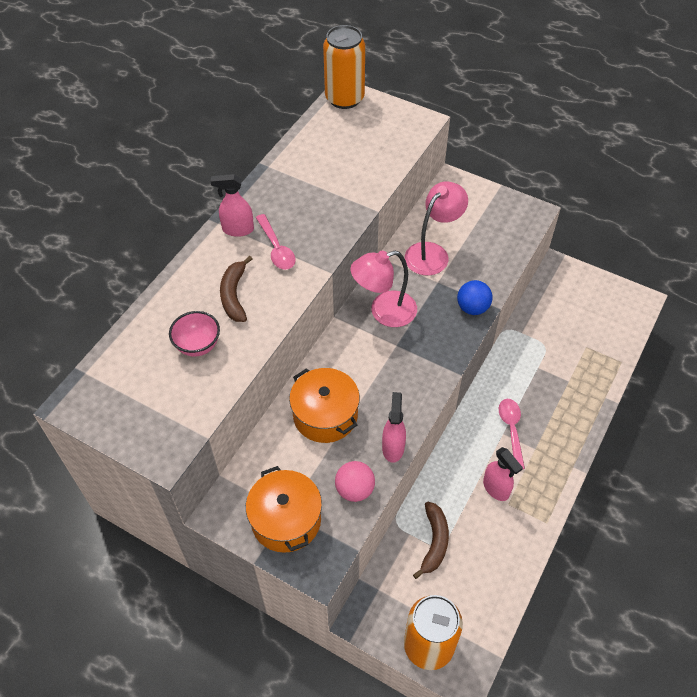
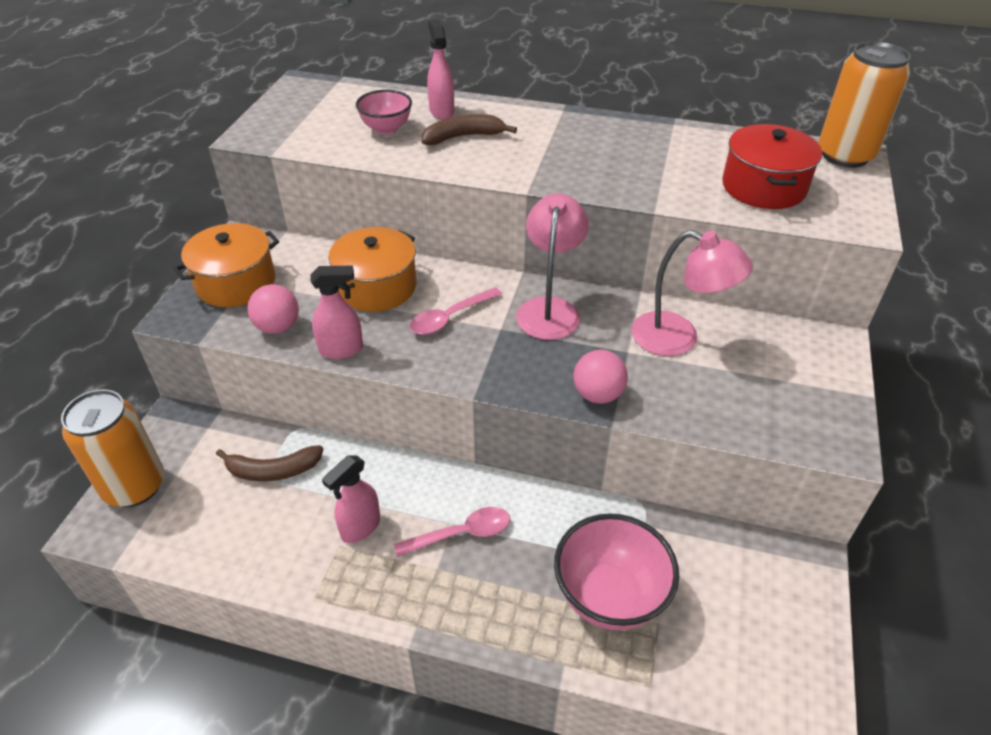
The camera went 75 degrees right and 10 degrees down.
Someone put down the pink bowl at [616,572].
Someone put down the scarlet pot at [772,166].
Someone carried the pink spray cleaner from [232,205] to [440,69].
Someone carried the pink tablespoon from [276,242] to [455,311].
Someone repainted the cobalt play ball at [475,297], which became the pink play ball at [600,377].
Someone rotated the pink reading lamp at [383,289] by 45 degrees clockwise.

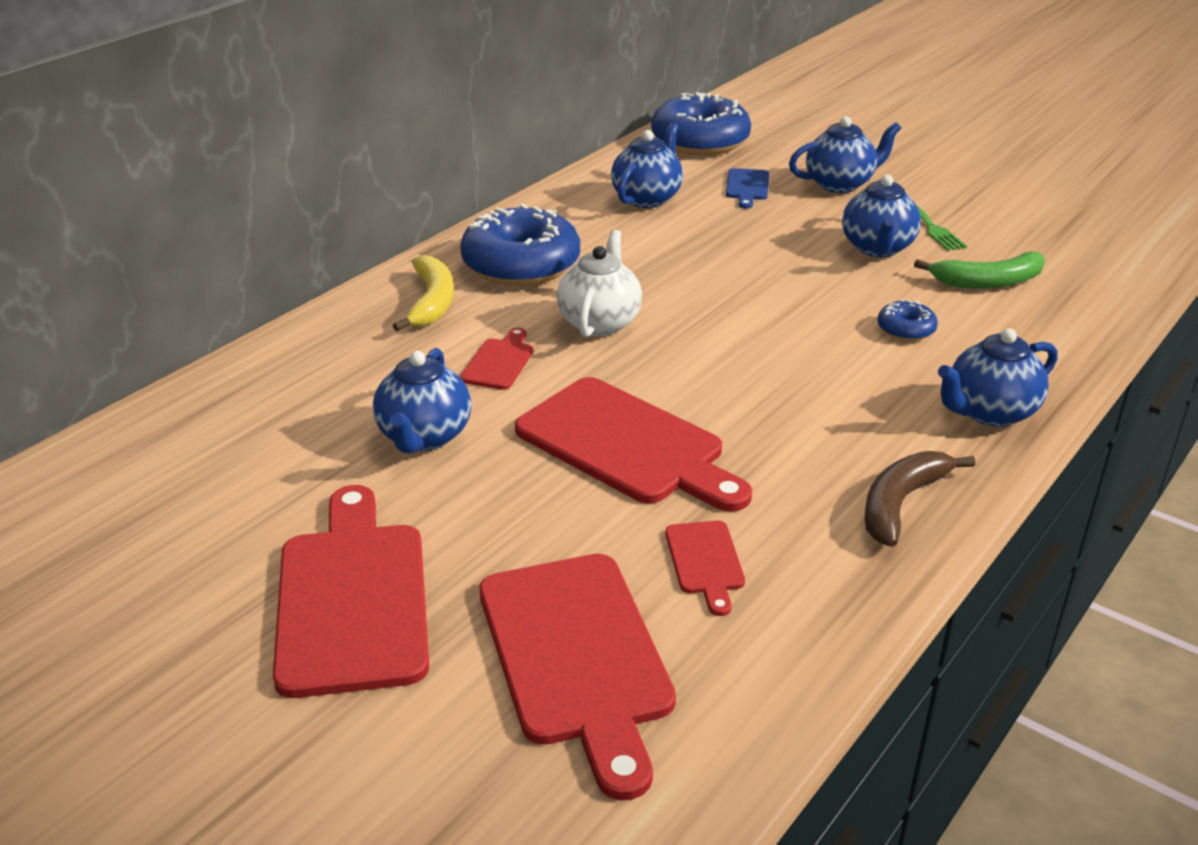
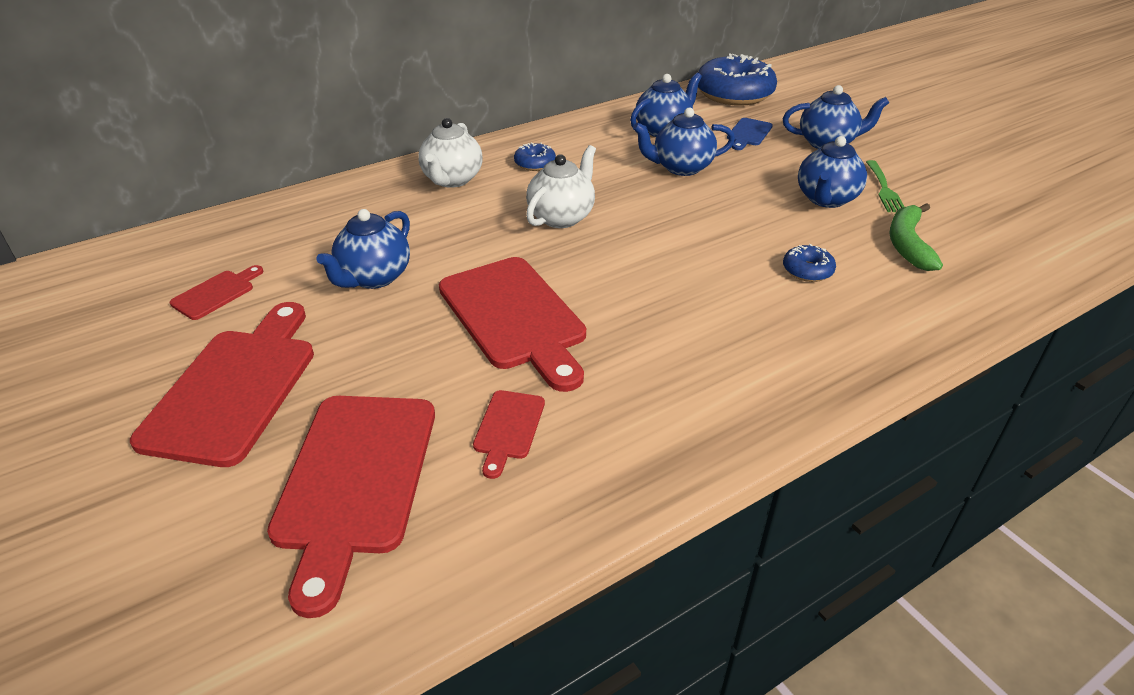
The camera went 20 degrees right and 5 degrees up.
Someone took away the dark brown banana fruit at [920,499].
Someone carried the scarlet cutting board from [496,359] to [216,292].
Someone carried the cobalt teapot from [998,378] to [684,142].
Someone swapped the yellow banana fruit at [423,293] for the pure white teapot at [450,153].
Someone rotated the leaf-green banana fruit at [979,270] by 90 degrees clockwise.
Someone scaled the cobalt donut at [520,244] by 0.45.

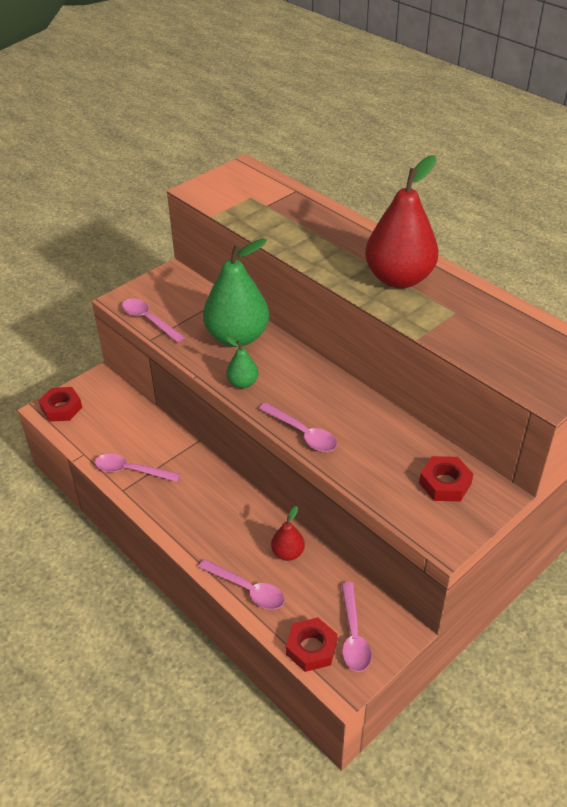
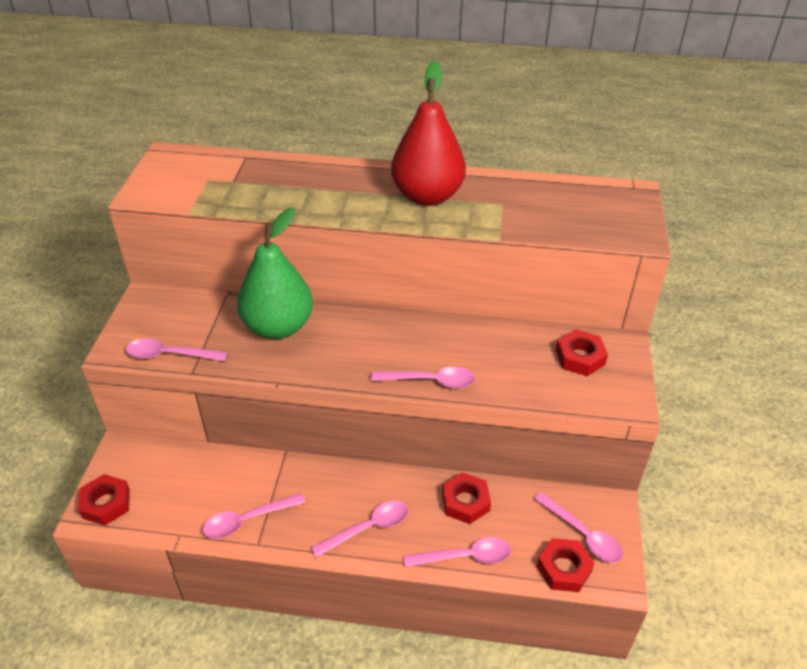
The camera went 40 degrees left and 0 degrees up.
Someone took away the leaf-green toy pear at [242,362].
Someone put down the pink tablespoon at [359,529].
Someone swapped the scarlet toy pear at [288,533] for the scarlet hex nut at [466,498].

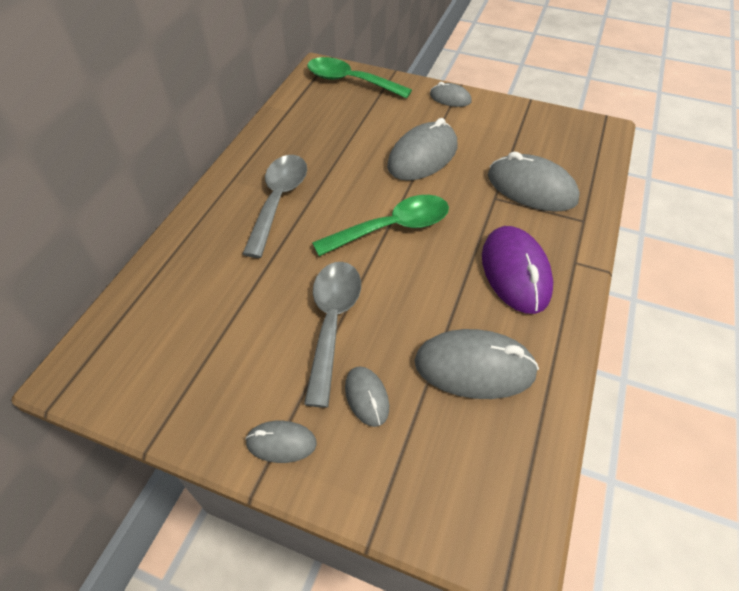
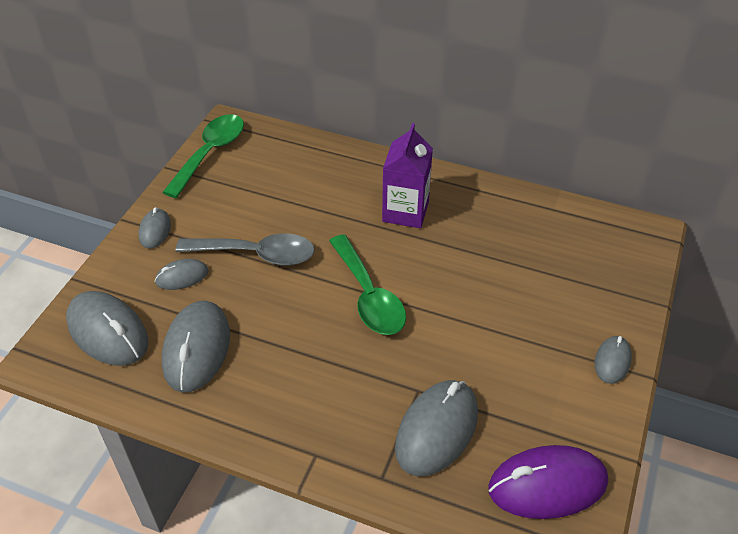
The camera went 90 degrees right and 5 degrees down.
Someone carried the leaf-green tablespoon from [359,78] to [203,156].
Someone carried the gray computer mouse from [422,149] to [107,328].
Someone carried the royal purple computer mouse from [517,270] to [548,482].
Someone swapped the gray tablespoon at [275,206] for the royal purple juice carton at [407,175].

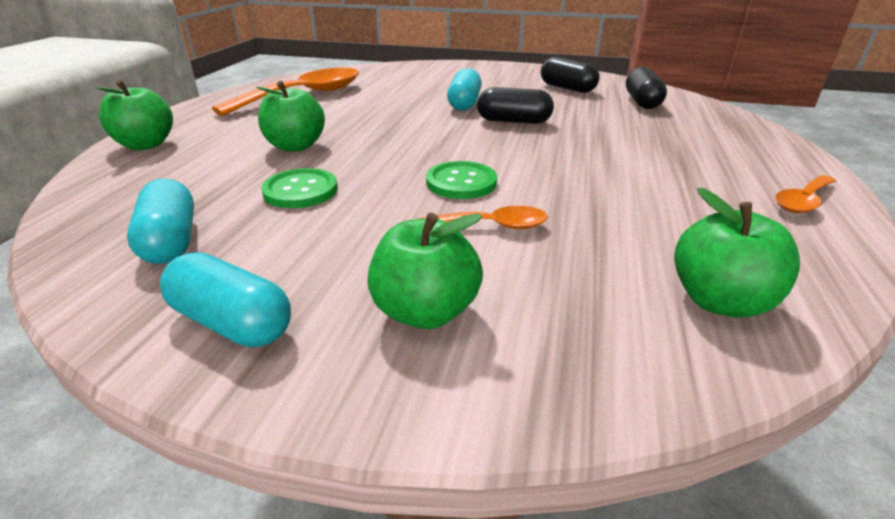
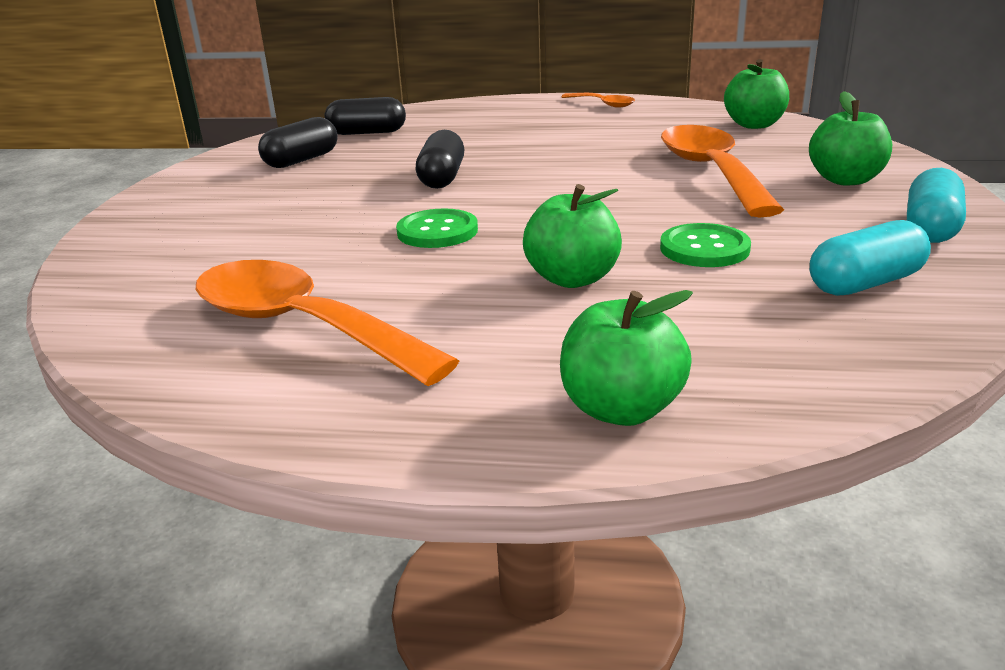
The camera went 95 degrees left and 5 degrees down.
Someone took away the turquoise pill shape at [464,89].
Someone carried the leaf-green shirt button from [461,180] to [437,228].
Someone scaled the bright orange tablespoon at [483,217] by 2.08.

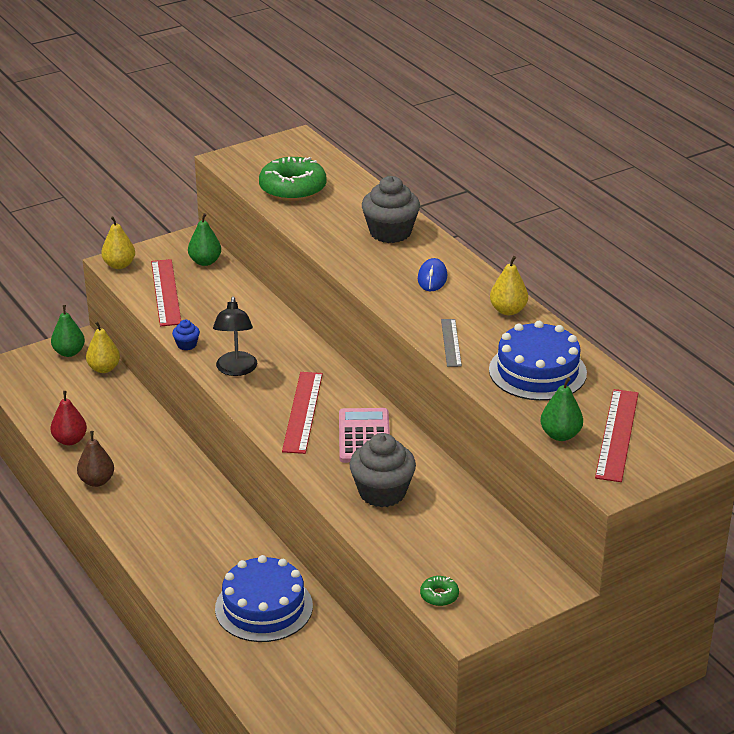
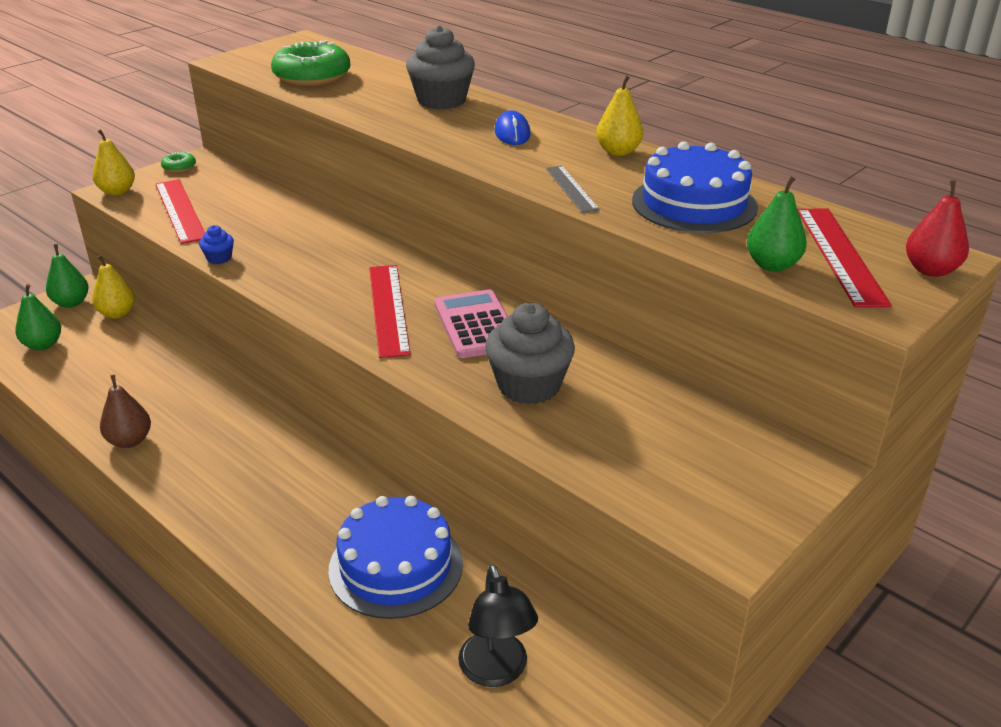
The camera went 15 degrees left and 0 degrees up.
Someone carried the scarlet toy pear from [69,418] to [937,228].
Someone carried the leaf-green toy pear from [204,239] to [38,317].
Someone carried the black reading lamp from [235,336] to [498,625].
Someone carried the leaf-green donut from [439,591] to [178,162].

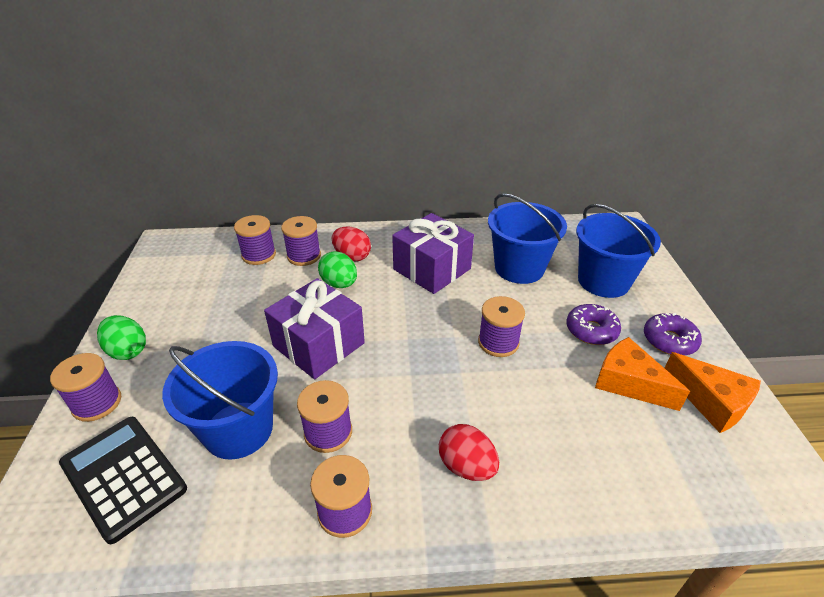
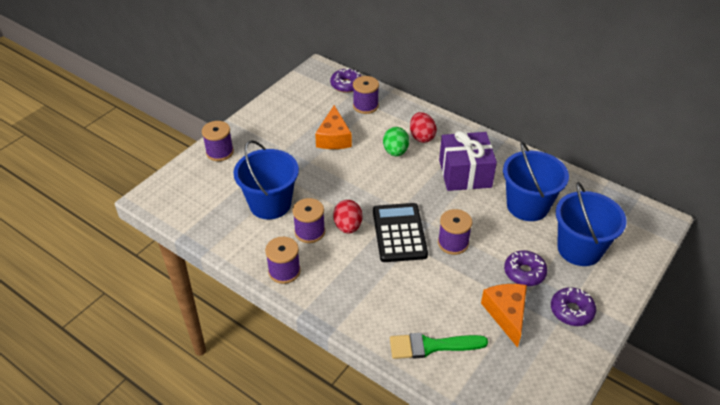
The camera went 40 degrees right and 5 degrees up.
Someone took away the leaf-green egg shape at [121,337].
Someone took away the royal purple gift at [314,328].
Someone took away the royal purple reel of thread at [301,241].
Someone put down the royal purple donut at [345,80].
Someone put down the leaf-green brush at [439,346].
Someone carried the black pocket calculator from [123,480] to [400,232].
Someone carried the scarlet egg shape from [469,452] to [347,216].
Someone carried the bright orange cheese wedge from [713,392] to [333,127].

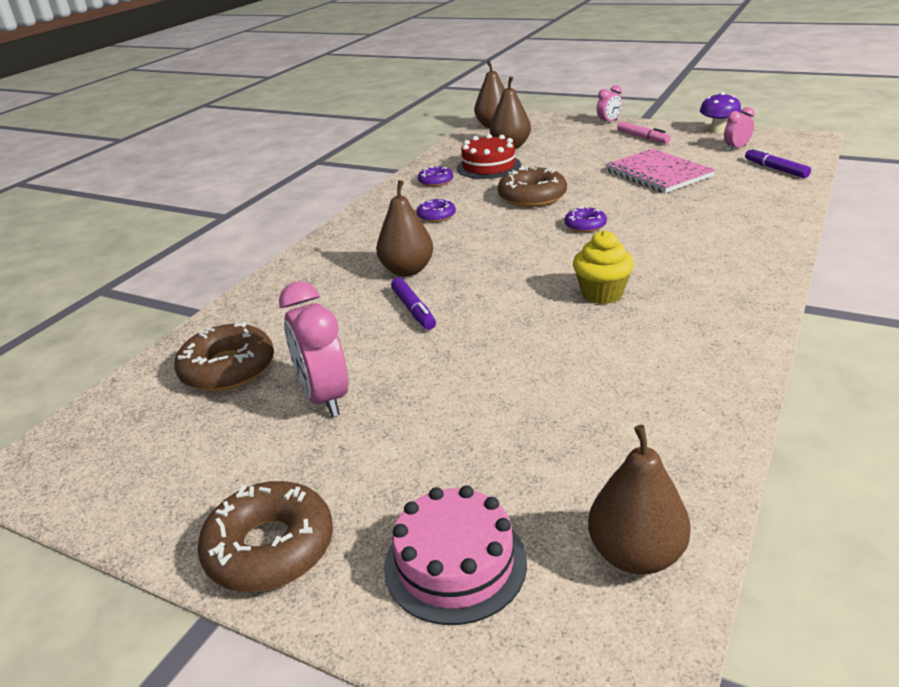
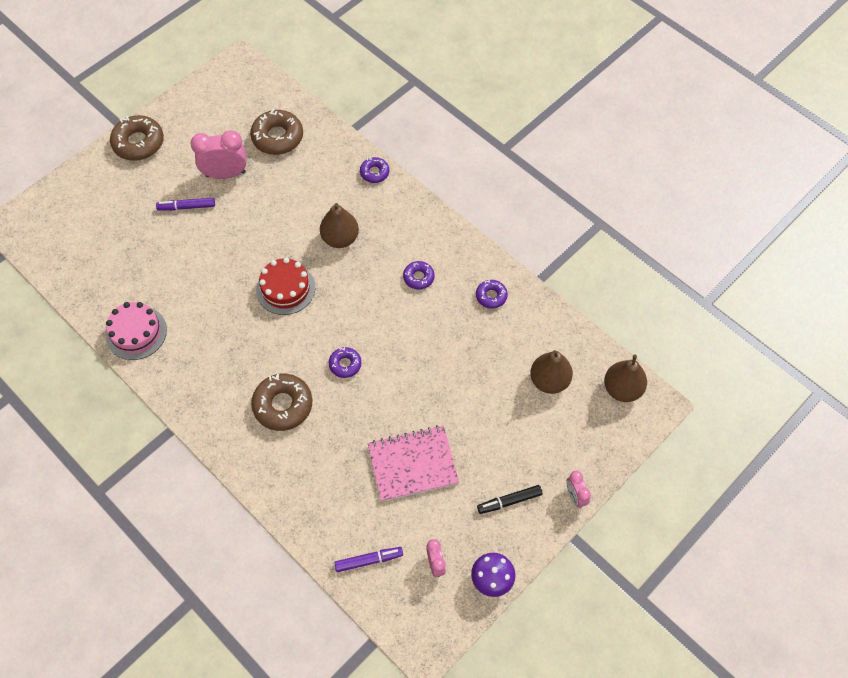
The camera went 105 degrees right and 30 degrees up.
Someone took away the yellow muffin at [603,267].
Someone took away the dark brown toy pear at [639,500].
Someone put down the royal purple donut at [374,170].
Someone carried the pink layer cake from [455,555] to [136,331].
Someone carried the royal purple felt pen from [413,304] to [185,204].
Someone carried the scarlet layer cake from [489,156] to [285,286].
Someone carried the dark brown donut from [532,186] to [281,402].
Someone repainted the pink felt pen at [644,132], which became the black felt pen at [510,499].

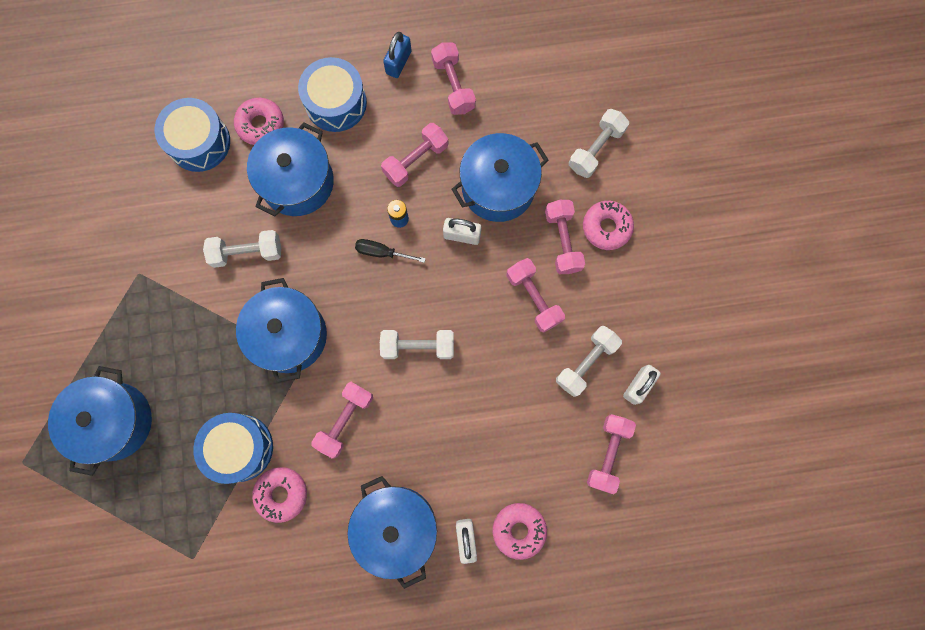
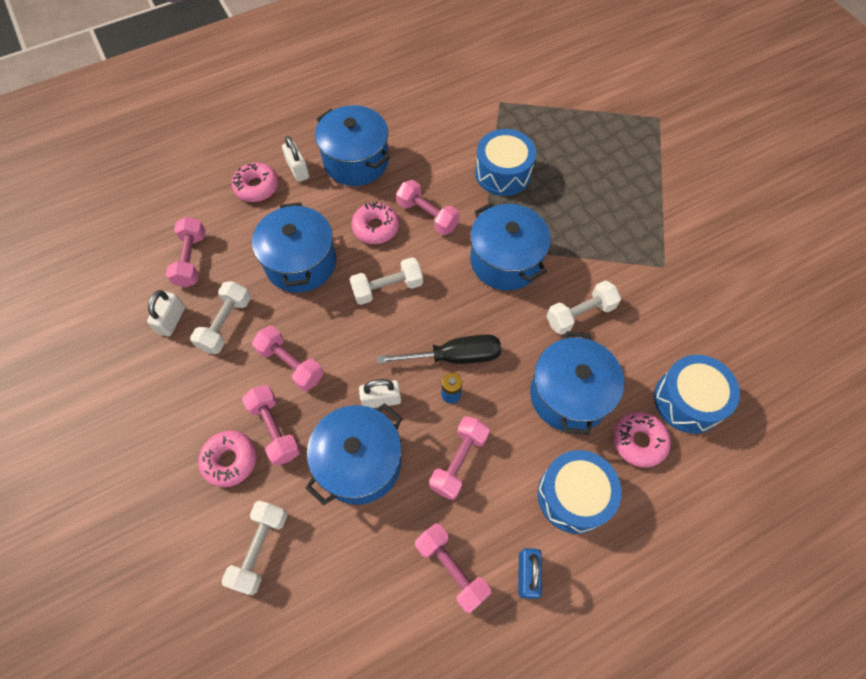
The camera went 160 degrees right and 15 degrees down.
Someone carried the cobalt pot from [100,421] to [294,247].
Someone carried the pink donut from [279,495] to [375,223].
Someone rotated the pink free weight at [342,420] by 60 degrees counterclockwise.
Someone scaled the black screwdriver at [390,251] by 1.67.

